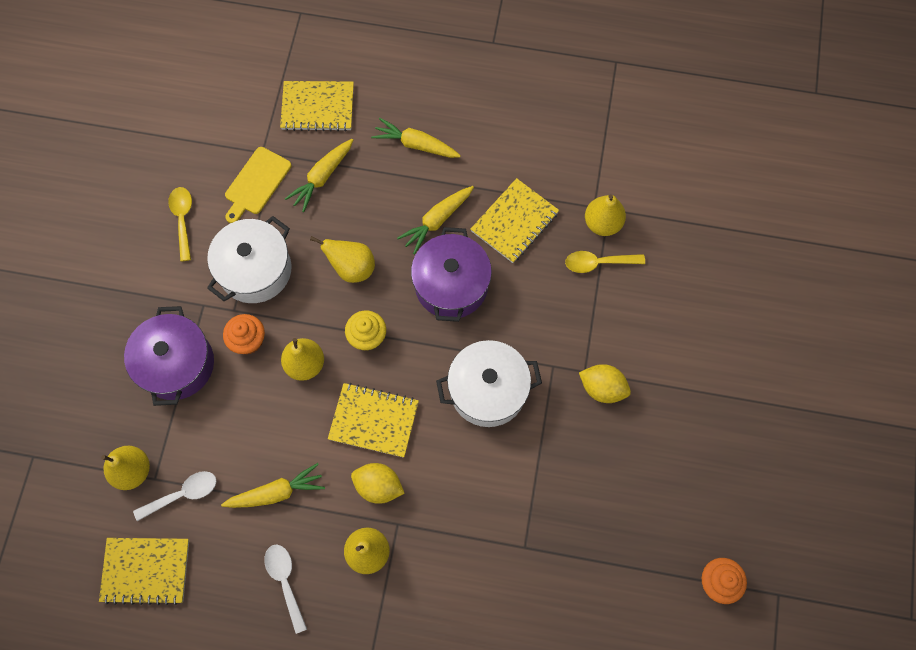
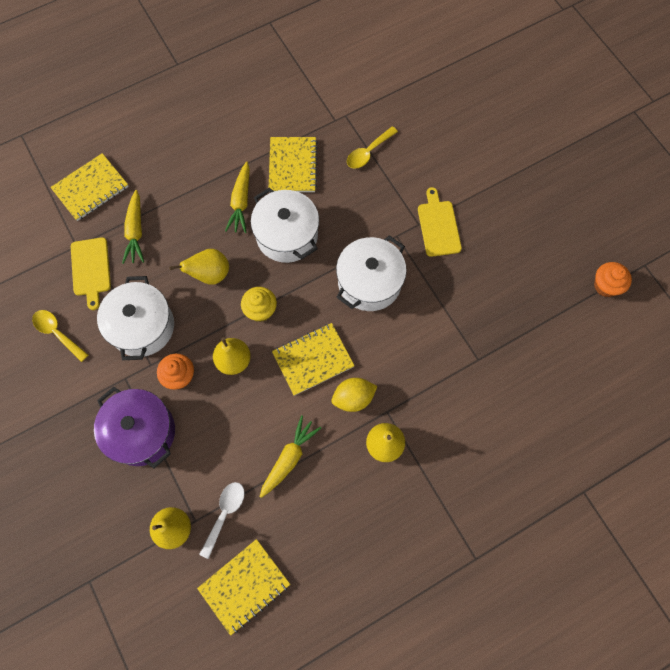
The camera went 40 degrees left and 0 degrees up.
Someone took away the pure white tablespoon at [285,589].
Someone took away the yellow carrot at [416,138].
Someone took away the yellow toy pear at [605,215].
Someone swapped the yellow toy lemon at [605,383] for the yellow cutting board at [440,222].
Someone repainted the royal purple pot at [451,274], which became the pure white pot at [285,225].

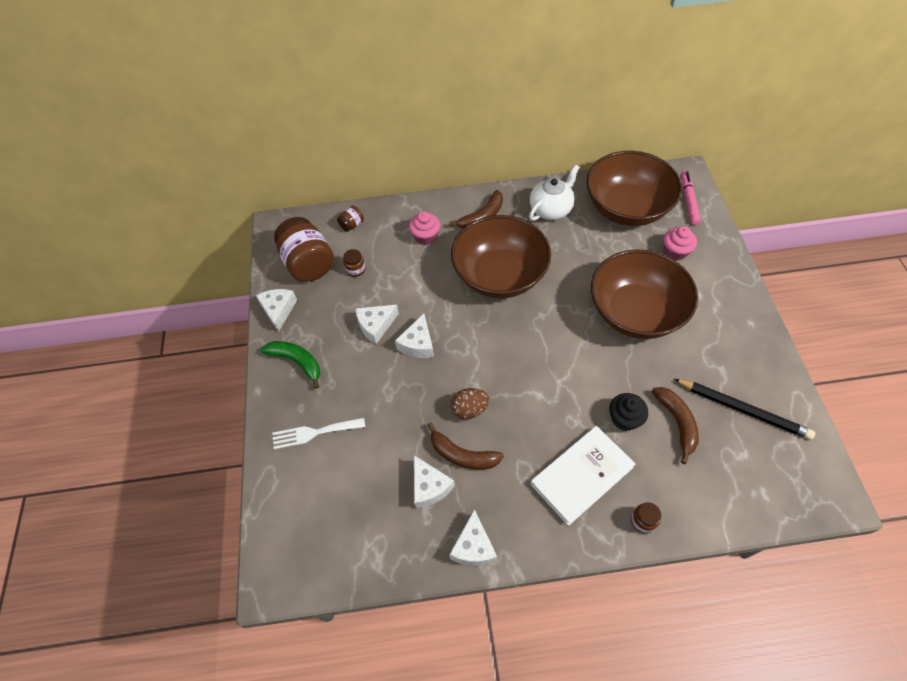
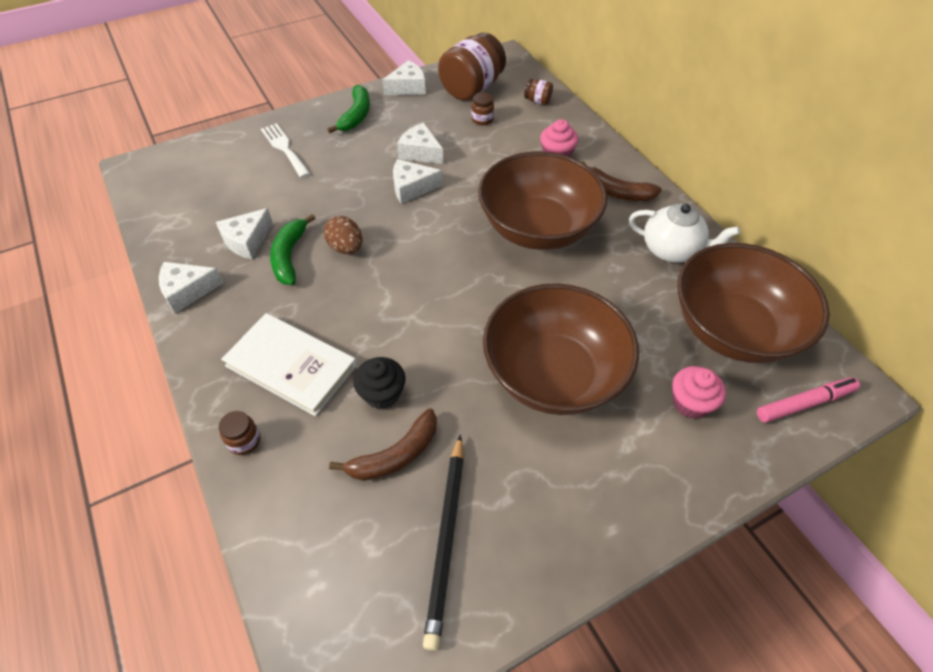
The camera went 65 degrees right and 5 degrees down.
Someone repainted the dark brown banana fruit at [465,445], which became the leaf-green banana fruit at [292,249].

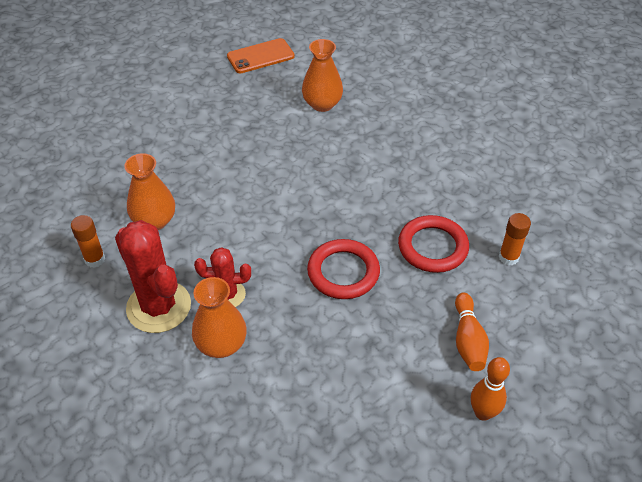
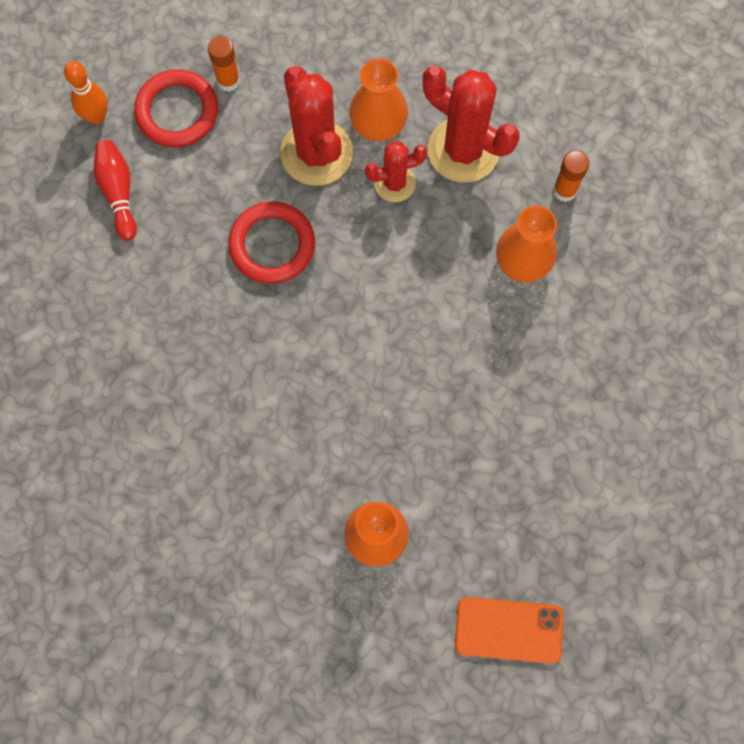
The camera went 165 degrees right and 25 degrees up.
Someone put down the scarlet prickly plant at [317,126].
Someone carried the scarlet ring from [433,244] to [176,108].
Someone carried the bright orange glue from [515,239] to [224,63].
Someone repainted the bright orange tenpin at [472,331], which became the scarlet tenpin at [115,190].
Someone rotated the bright orange mobile phone at [261,55] by 45 degrees clockwise.

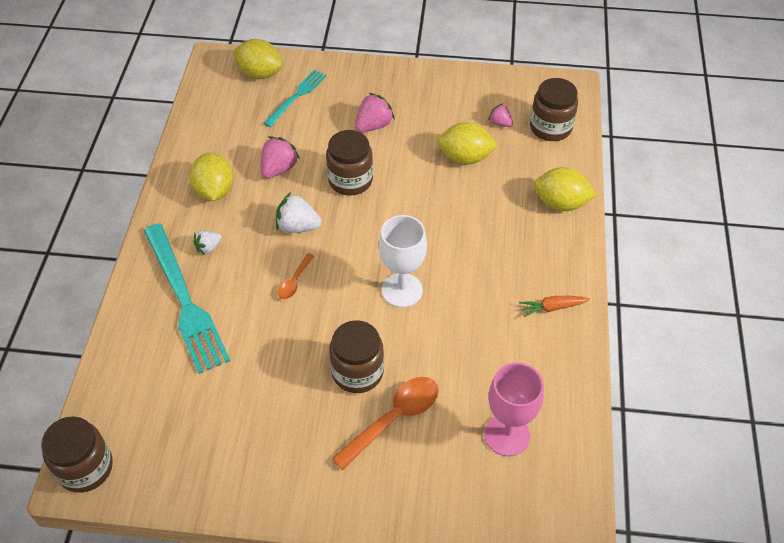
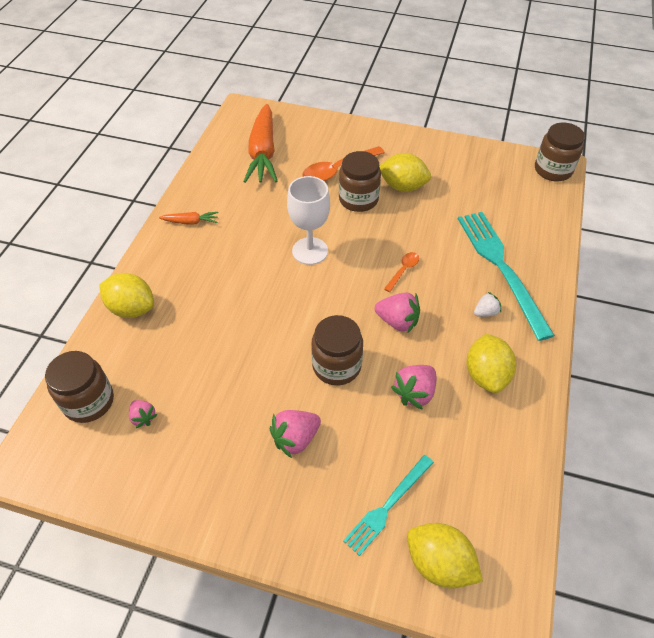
The camera went 170 degrees left and 0 degrees up.
Someone carried the yellow toy lemon from [467,143] to [405,172].
Someone swapped the pink wine glass at [514,409] for the bright orange carrot at [260,143].
Someone repainted the pure white strawberry at [299,212], which became the pink strawberry at [397,313].

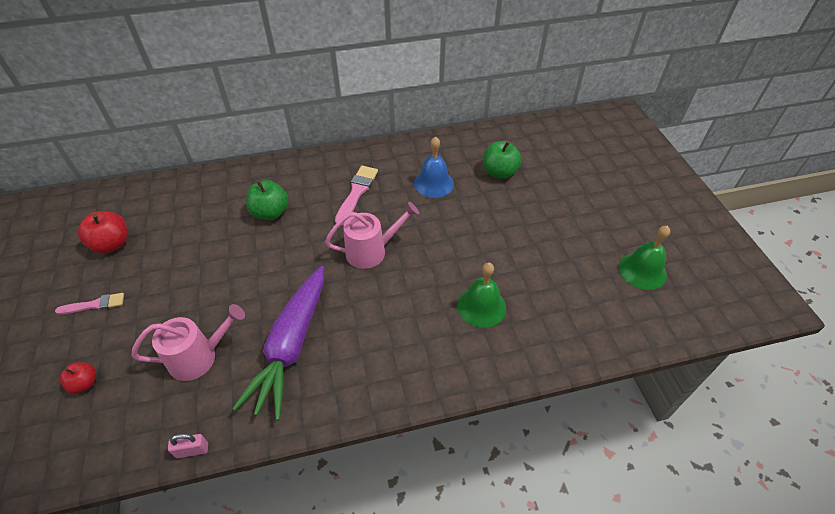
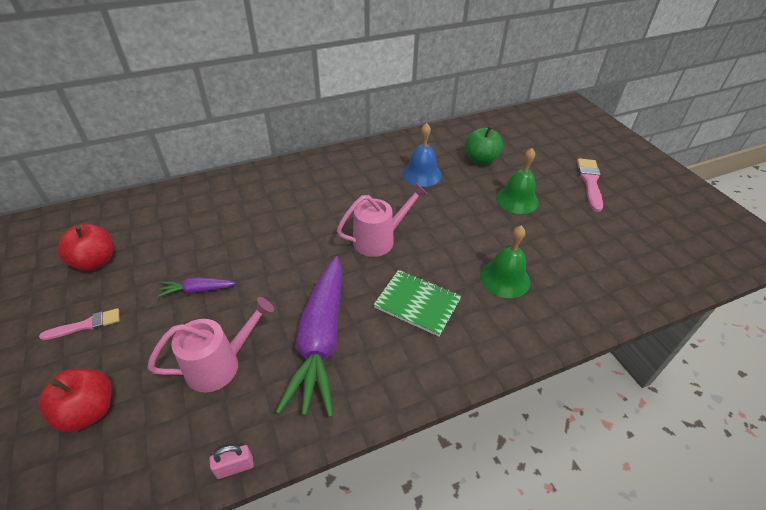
The camera went 10 degrees left and 5 degrees down.
Someone took away the leaf-green apple at [267,200].
Someone put down the royal purple carrot at [196,287].
Someone put down the leaf-green notepad at [417,303].
Someone carried the pink brush from [356,196] to [590,185].
Someone carried the leaf-green bell from [644,257] to [517,181].
Someone scaled the scarlet apple at [78,378] by 1.67.

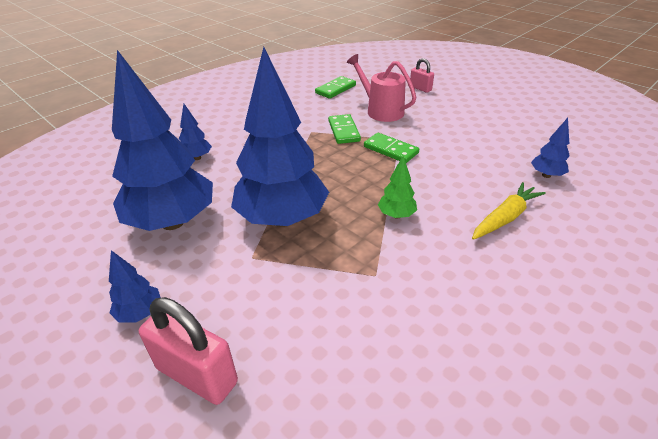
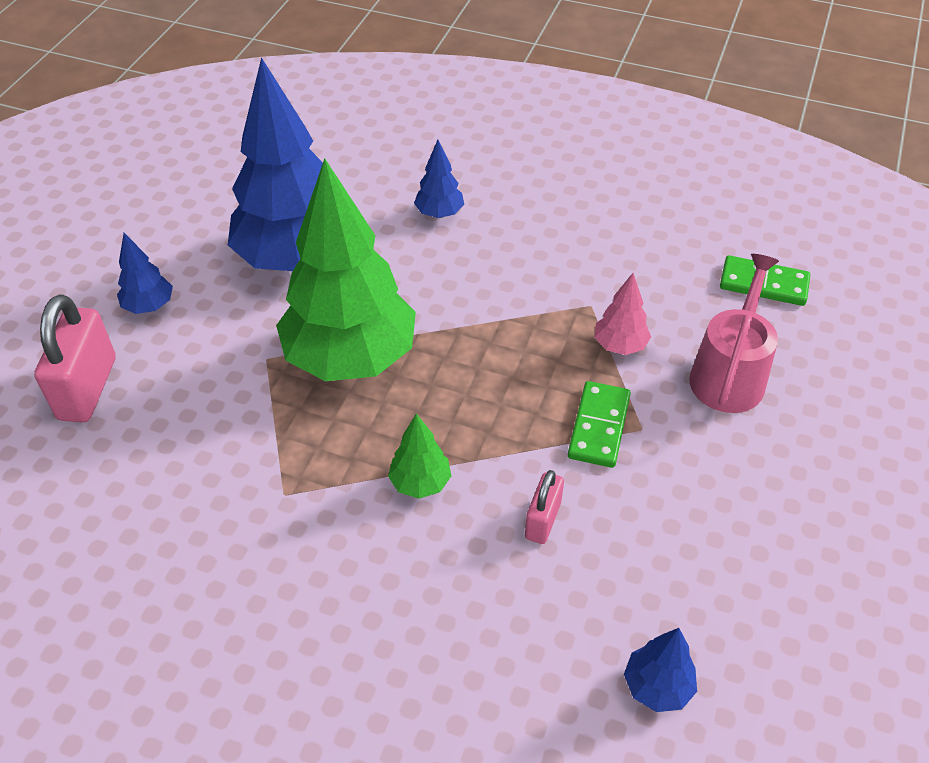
The camera went 65 degrees right and 10 degrees up.
Someone took away the yellow carrot at [509,211].
Someone carried the pink small lock from [422,75] to [544,507].
Someone swapped the leaf-green domino piece at [344,129] for the pink fir tree at [623,314].
Someone repainted the cobalt fir tree at [280,137], which became the leaf-green fir tree at [346,269].

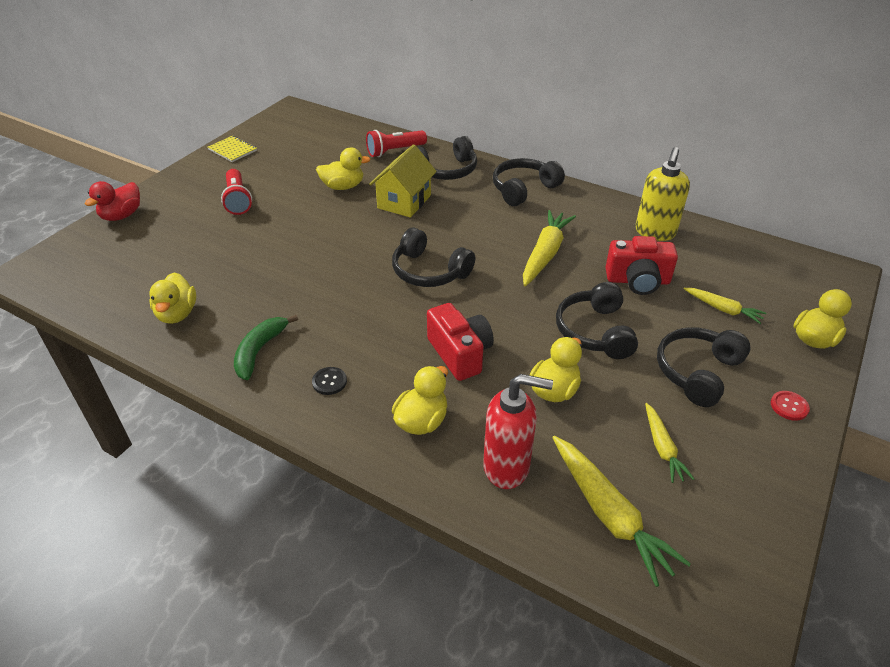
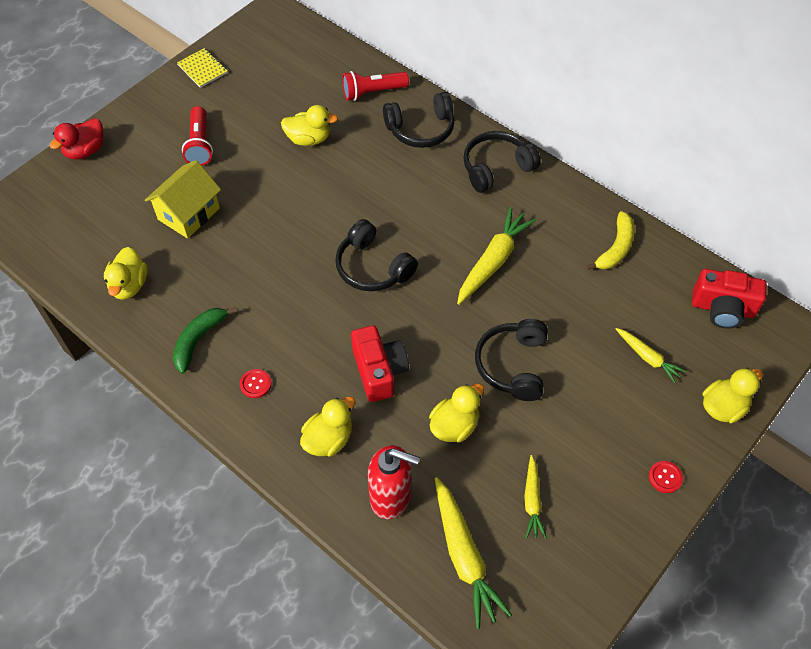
The camera went 10 degrees right and 15 degrees up.
Someone took away the black over-ear headphones at [704,367].
Someone carried the yellow toy house from [403,180] to [183,199].
Someone carried the scarlet photo camera from [641,265] to [729,299].
Someone swapped the yellow soap dispenser at [663,194] for the yellow banana fruit at [610,240].
Someone repainted the black shirt button at [329,381], which became the scarlet shirt button at [256,383].

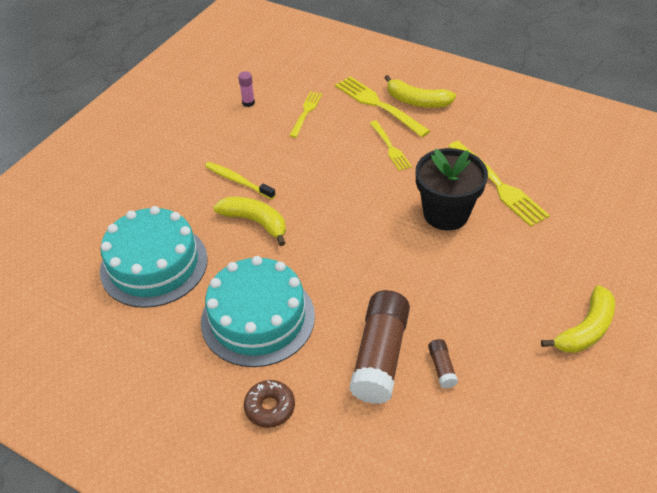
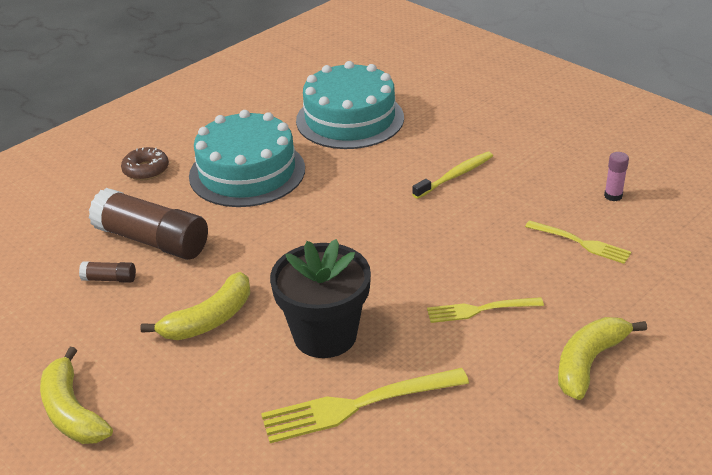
The camera went 105 degrees right and 10 degrees down.
Someone took away the yellow dinner fork at [382,106].
Someone carried the yellow banana fruit from [249,221] to [195,306].

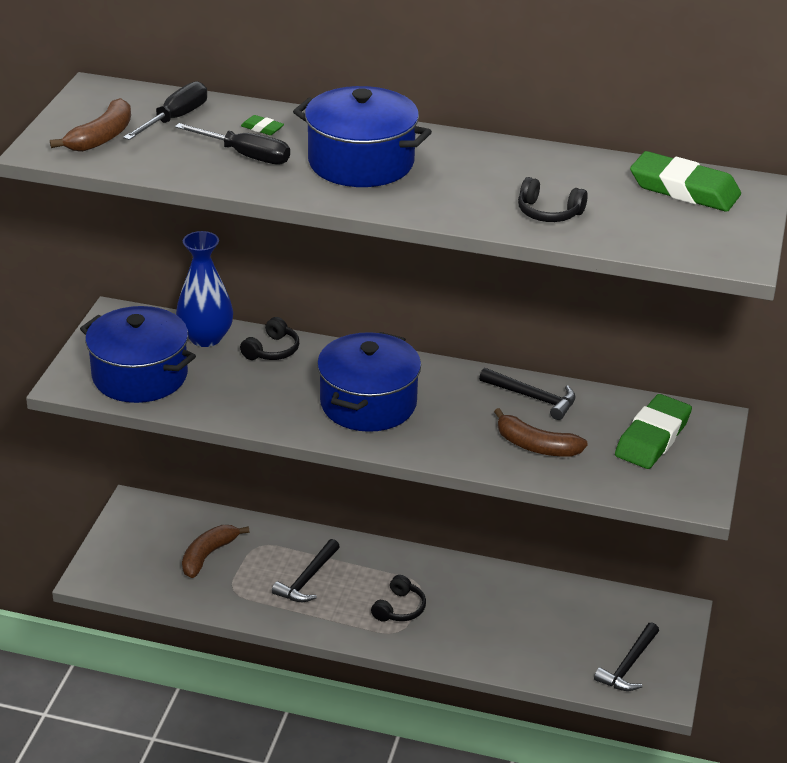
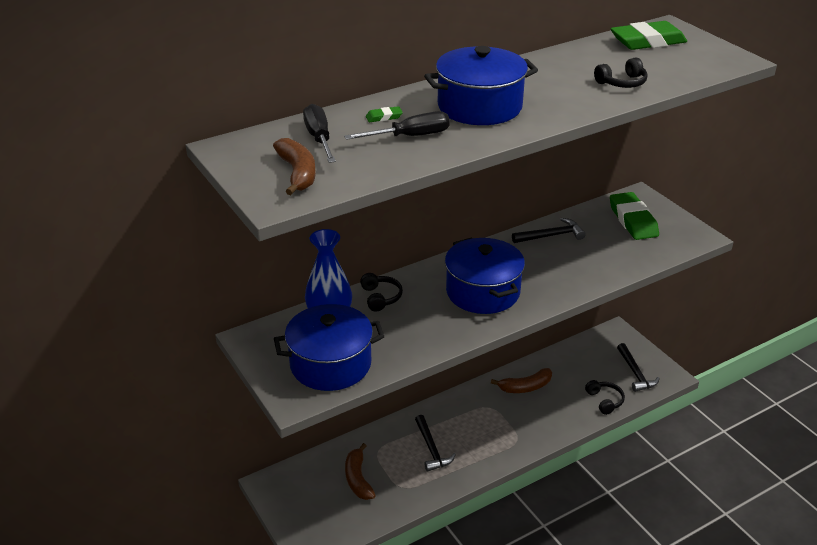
The camera went 45 degrees left and 0 degrees up.
Someone carried the black over-ear headphones from [398,598] to [605,397].
Someone carried the dark brown banana fruit from [541,432] to [521,380].

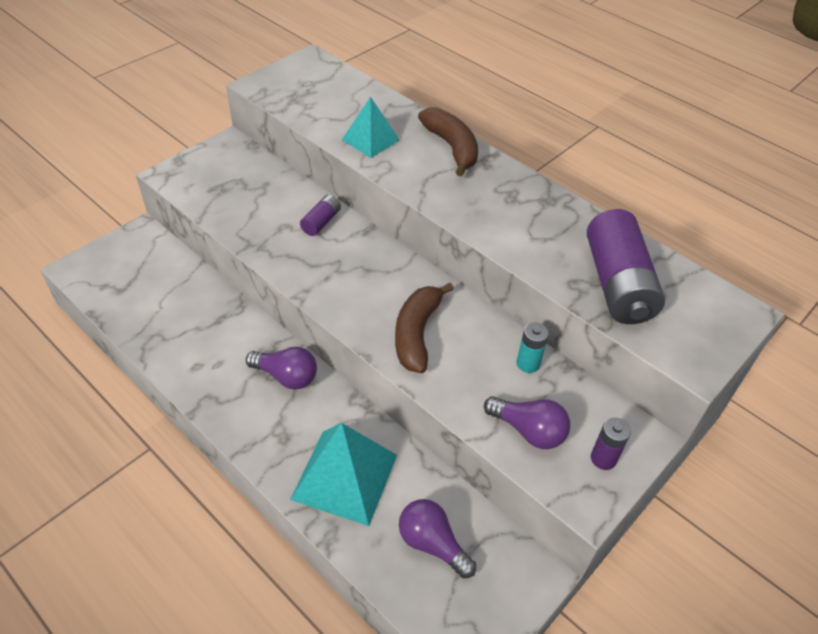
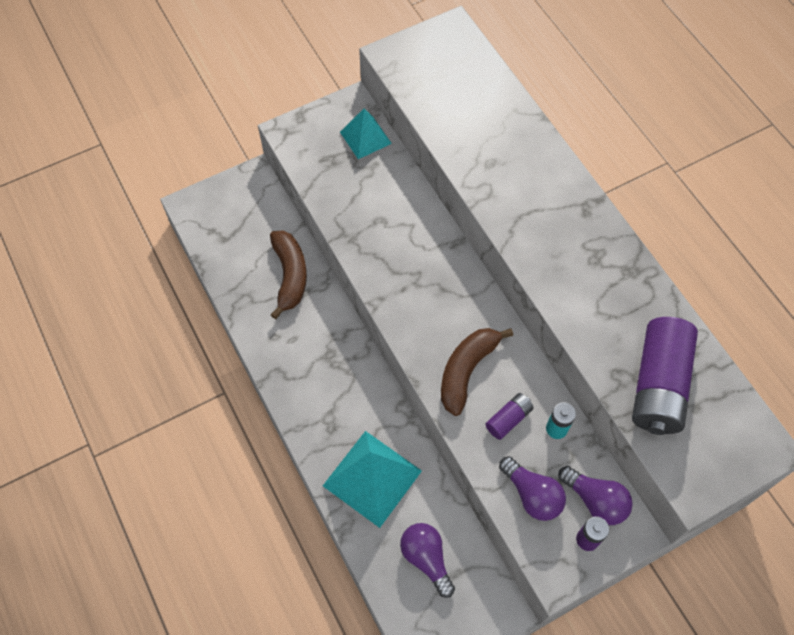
The camera went 20 degrees right and 15 degrees up.
Someone carried the royal purple bulb from [281,368] to [595,495].
Someone carried the royal purple power cell from [320,215] to [509,416].
Someone carried the turquoise pyramid shape from [370,127] to [366,133].
Someone carried the dark brown banana fruit from [448,141] to [288,274].

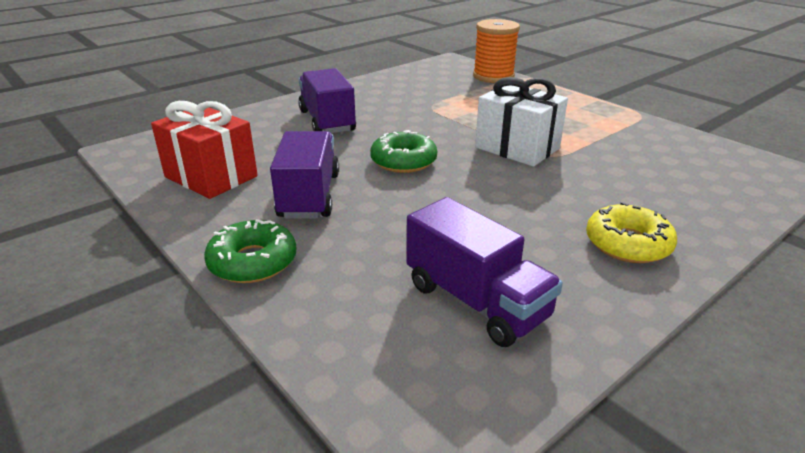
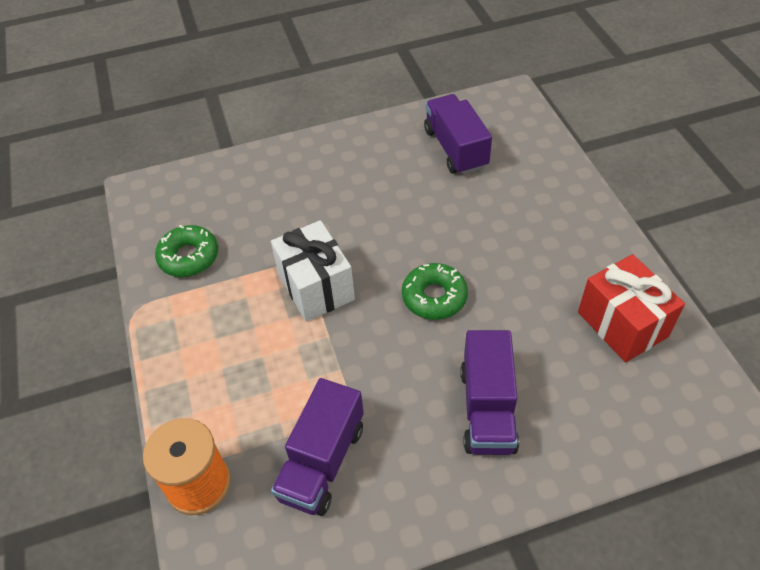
The camera went 155 degrees left and 20 degrees up.
Someone took away the yellow donut at [631,232].
Someone carried the leaf-green donut from [250,251] to [186,251].
Someone carried the royal purple toy truck from [304,175] to [317,447].

